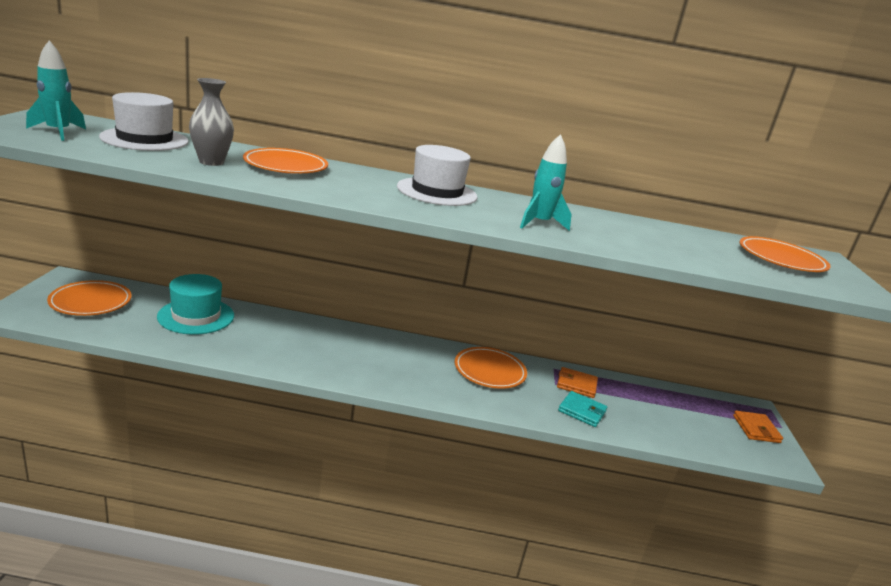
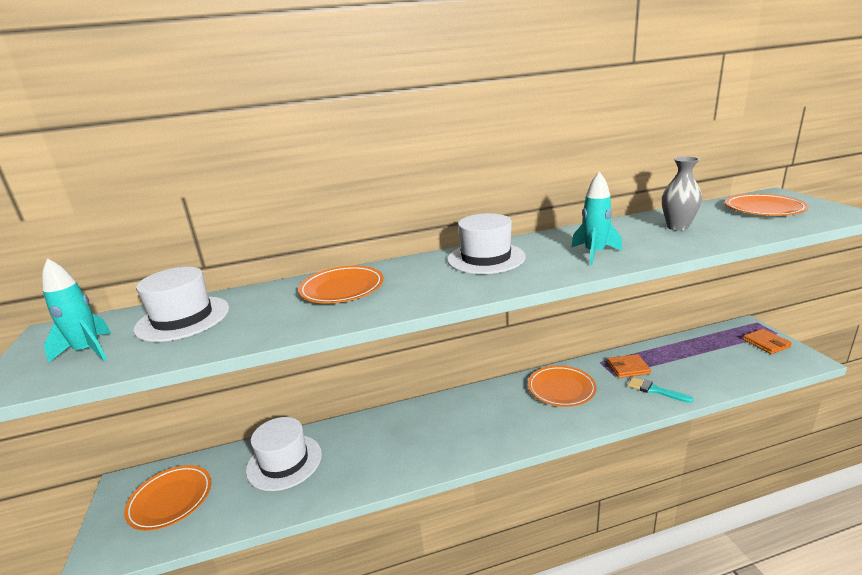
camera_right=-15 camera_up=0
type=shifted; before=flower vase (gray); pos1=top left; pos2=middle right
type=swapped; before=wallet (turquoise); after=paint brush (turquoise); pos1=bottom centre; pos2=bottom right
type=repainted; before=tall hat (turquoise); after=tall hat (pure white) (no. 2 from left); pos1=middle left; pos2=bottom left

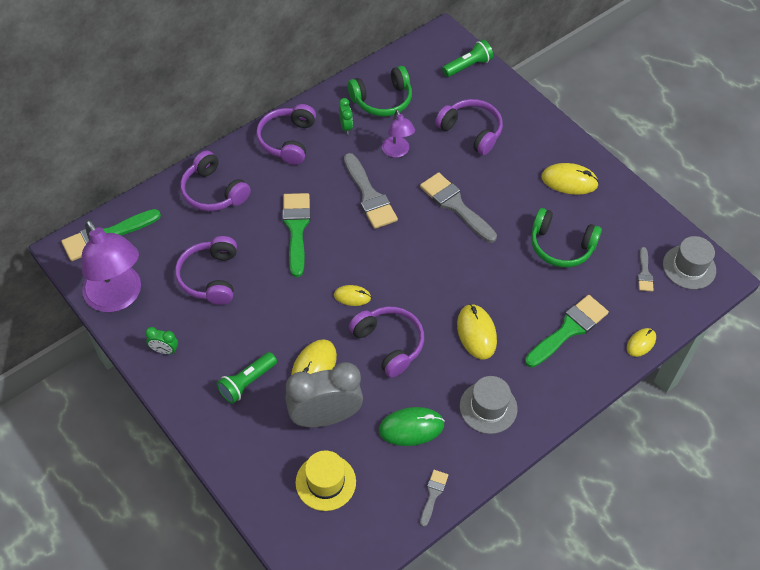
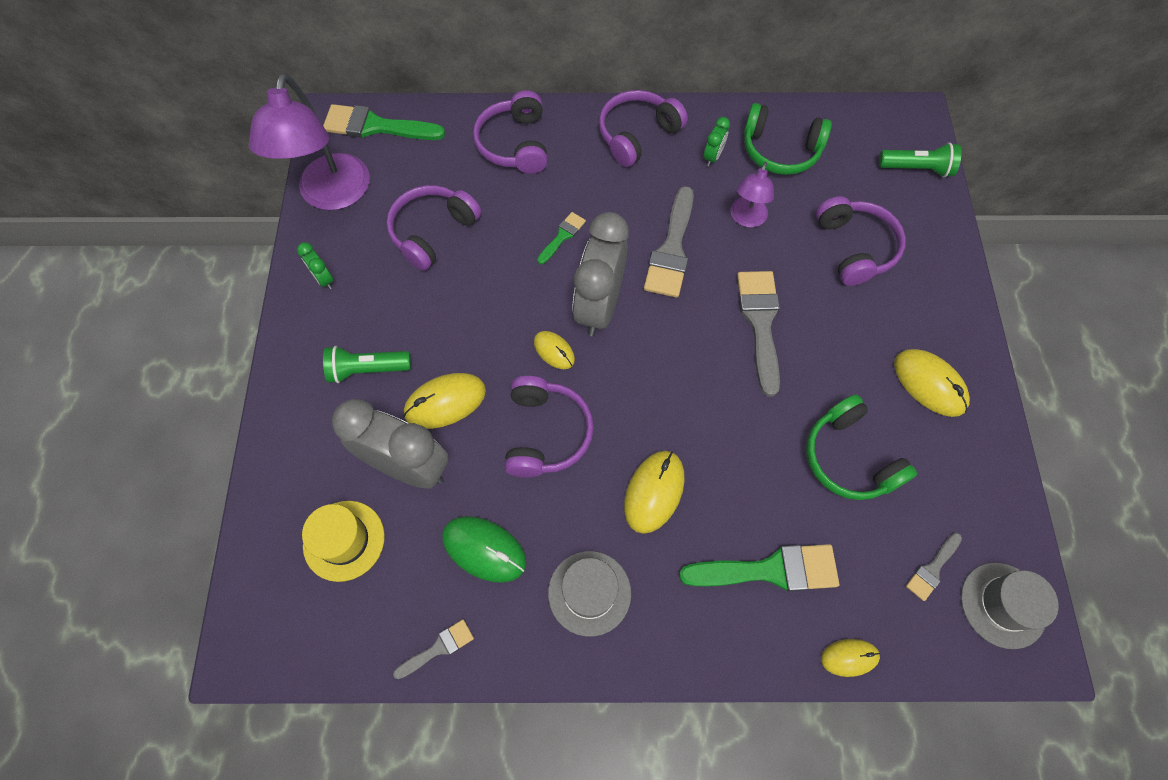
camera_right=40 camera_up=10
type=new; after=alarm clock (gray) (no. 2 from left); pos2=centre
type=scaled; before=paint brush (green) (no. 2 from left); pos1=centre; pos2=top centre; scale=0.52

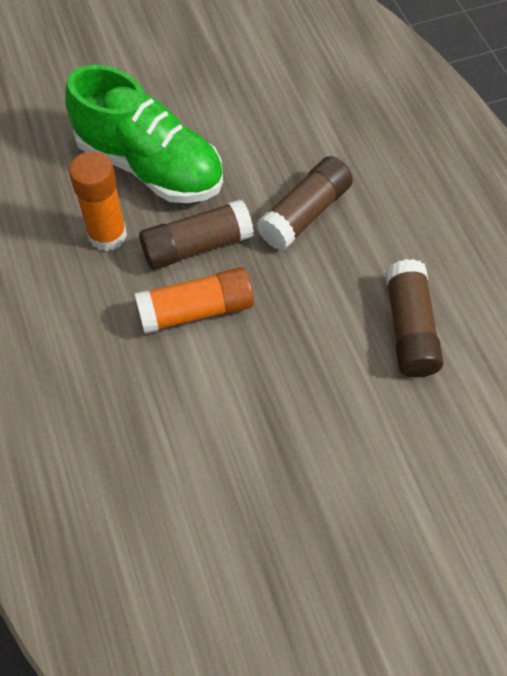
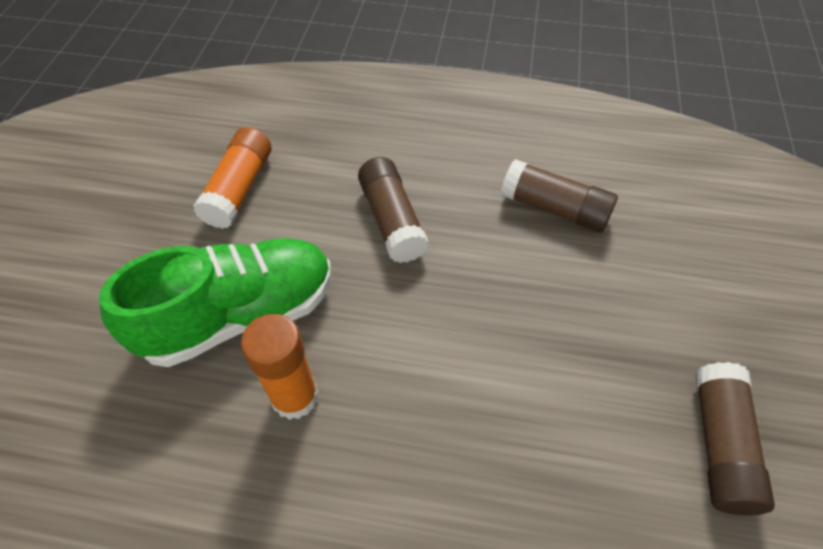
camera_right=-60 camera_up=-5
type=shifted; before=glue stick (bright orange) (no. 2 from left in the first image); after=glue stick (bright orange) (no. 1 from left); pos1=centre; pos2=top left
type=shifted; before=glue stick (russet) (no. 1 from left in the first image); after=glue stick (russet) (no. 3 from left); pos1=centre; pos2=bottom right

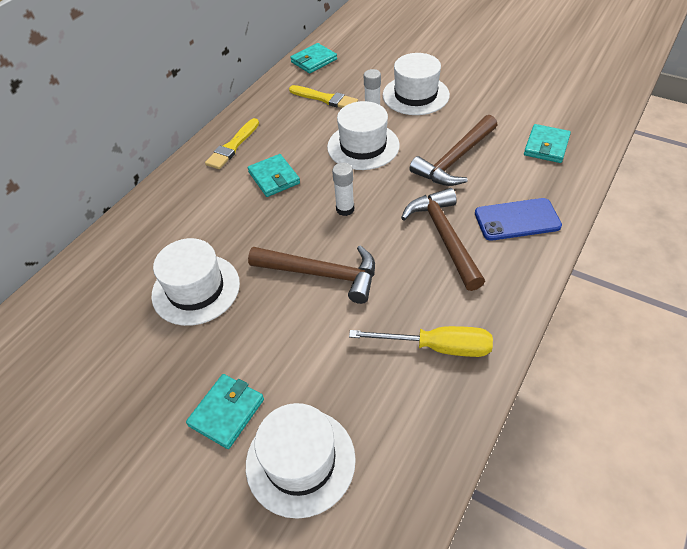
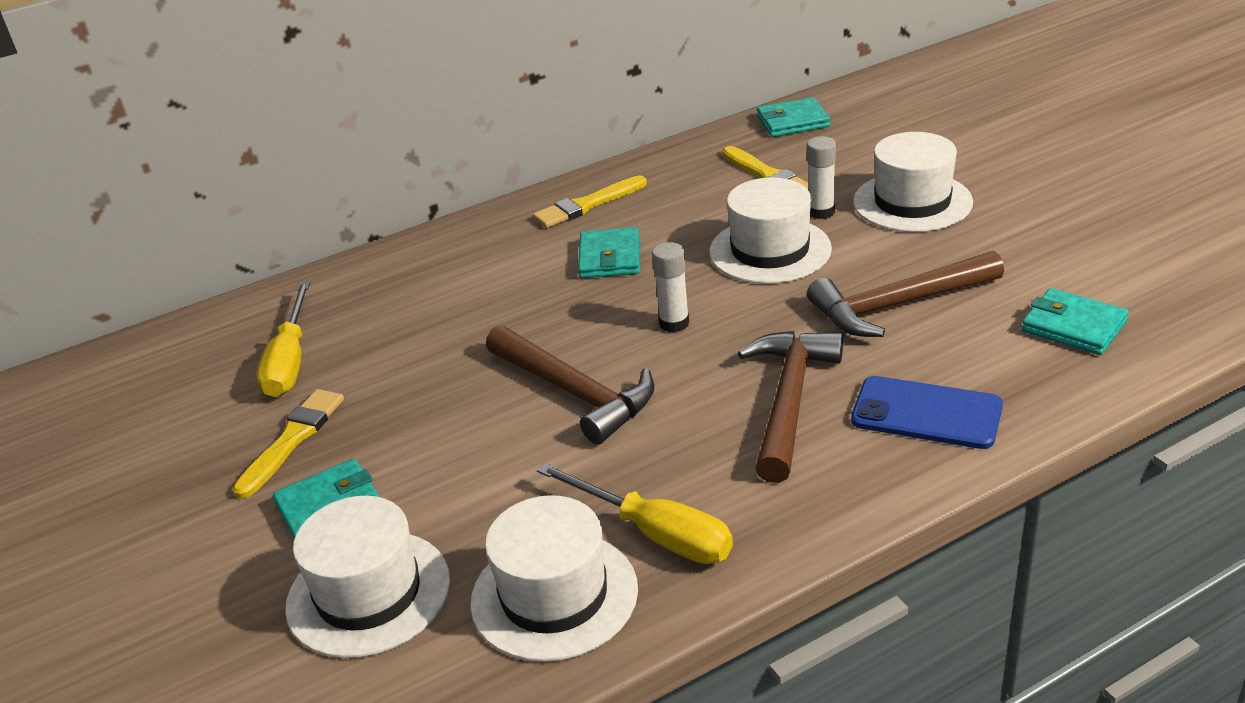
camera_right=30 camera_up=-15
type=new; after=paint brush (yellow) (no. 1 from left); pos2=middle left
type=new; after=hand screwdriver (yellow) (no. 1 from left); pos2=middle left
type=shifted; before=tall hat (pure white) (no. 1 from left in the first image); after=tall hat (pure white) (no. 2 from left); pos1=middle left; pos2=bottom centre
type=rotated; before=wallet (turquoise) (no. 4 from left); pos1=top right; pos2=middle right; turn=75

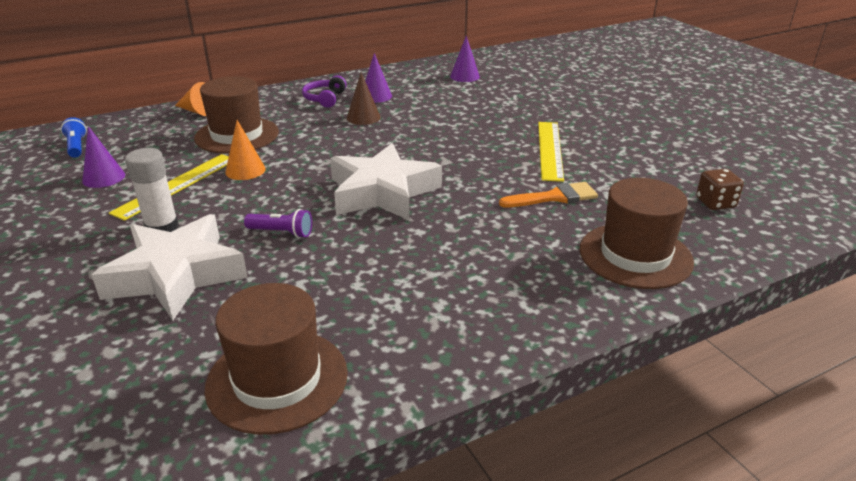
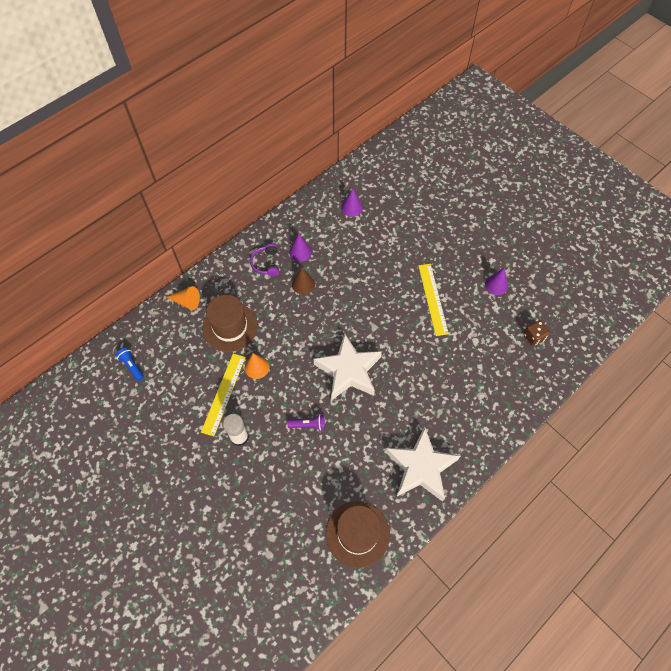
camera_right=-15 camera_up=30
type=gone; before=paint brush (bright orange); pos1=centre
type=gone; before=tall hat (russet) (no. 3 from left); pos1=middle right
type=shifted; before=solid cone (royal purple) (no. 1 from left in the first image); after=solid cone (royal purple) (no. 3 from left); pos1=top left; pos2=middle right
type=shifted; before=five-pointed star (pure white) (no. 1 from left in the first image); after=five-pointed star (pure white) (no. 2 from left); pos1=middle left; pos2=bottom centre

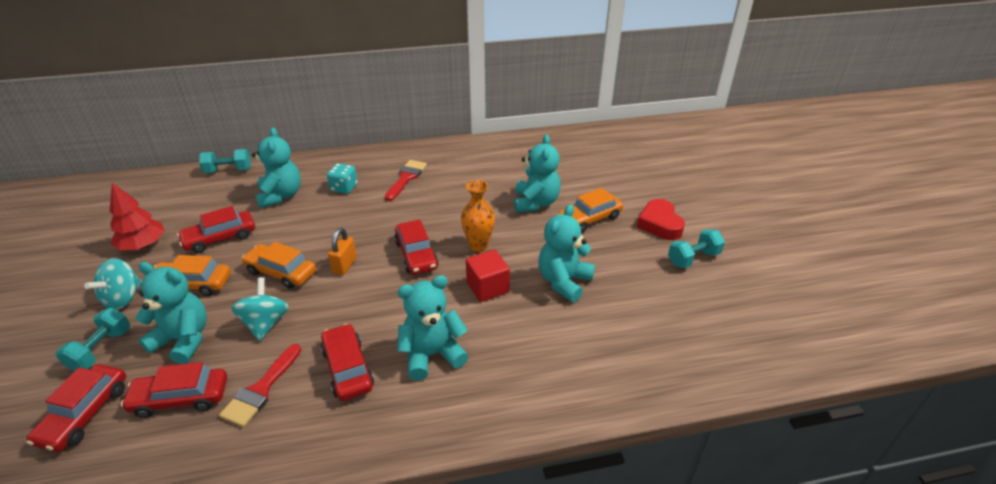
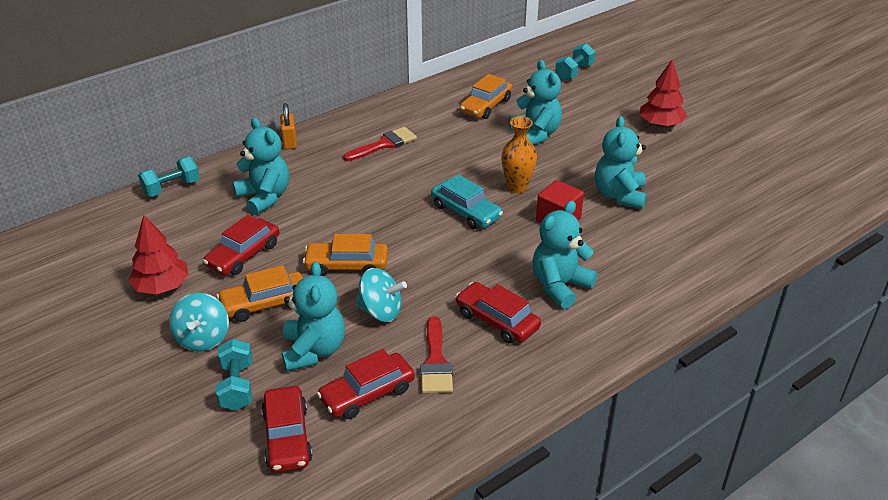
camera_right=-25 camera_up=0
type=gone; before=dice (turquoise); pos1=centre
type=shifted; before=lock (bright orange); pos1=centre; pos2=top left
type=shifted; before=automobile (bright orange) (no. 3 from left); pos1=centre; pos2=top centre
type=shifted; before=hand weight (turquoise) (no. 3 from left); pos1=middle right; pos2=top centre
type=swapped; before=love heart (scarlet); after=fir tree (scarlet) (no. 2 from left); pos1=centre; pos2=top right
type=repainted; before=automobile (scarlet) (no. 5 from left); after=automobile (turquoise); pos1=centre; pos2=centre
type=rotated; before=teddy (turquoise) (no. 1 from left in the first image); pos1=middle left; pos2=centre; turn=90
type=rotated; before=spinning top (turquoise) (no. 2 from left); pos1=middle left; pos2=centre; turn=135
type=rotated; before=paint brush (scarlet) (no. 2 from left in the first image); pos1=centre; pos2=top centre; turn=60

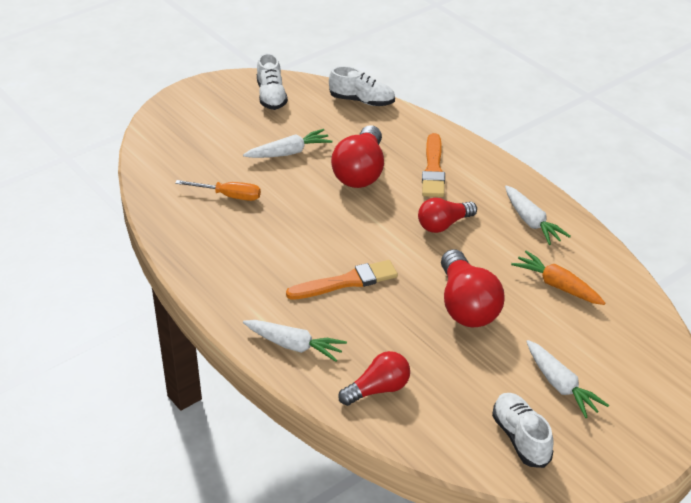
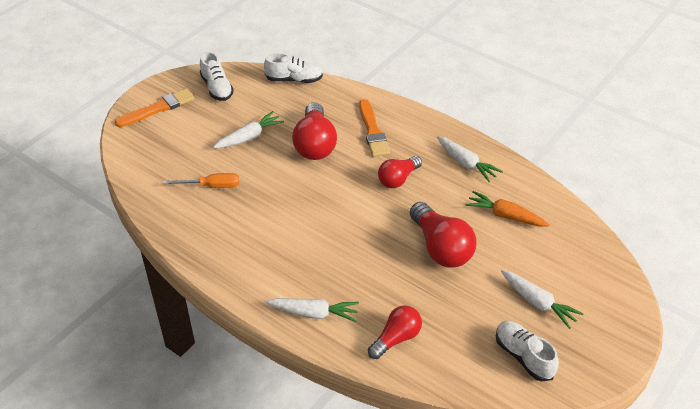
camera_right=-15 camera_up=5
type=shifted; before=paint brush (bright orange) (no. 1 from left); pos1=centre; pos2=top left

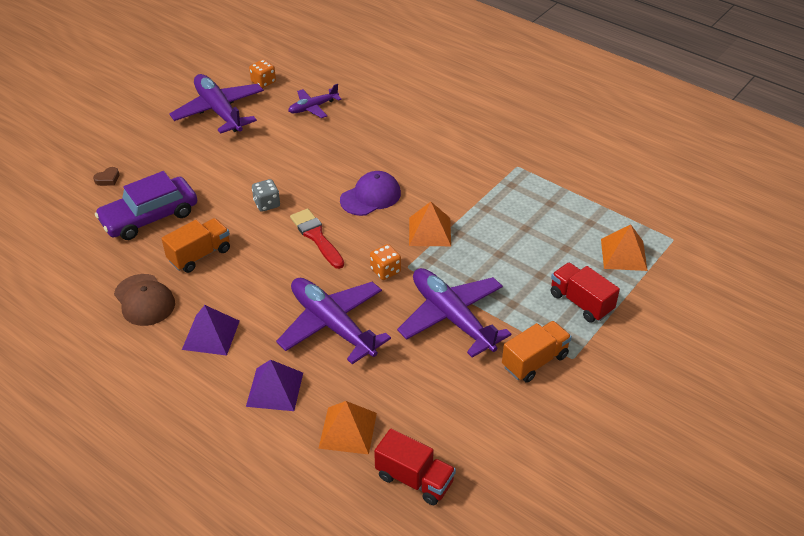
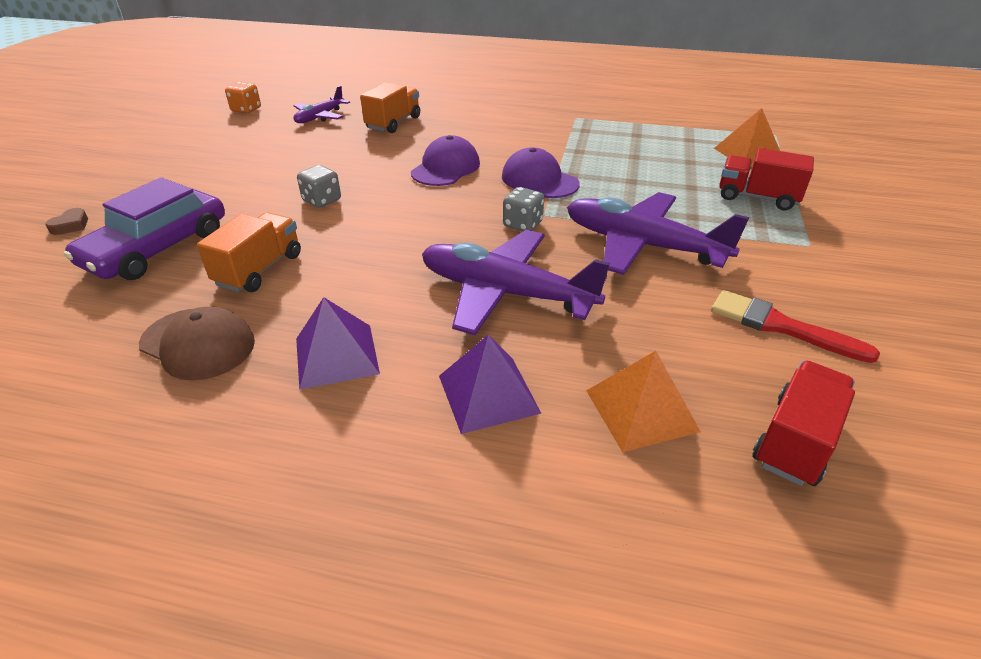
camera_right=-25 camera_up=-5
type=gone; before=plane (royal purple) (no. 1 from left); pos1=top left
type=shifted; before=paint brush (scarlet); pos1=centre; pos2=middle right
type=shifted; before=truck (bright orange) (no. 2 from left); pos1=middle right; pos2=top centre
type=swapped; before=pyramid (bright orange) (no. 2 from left); after=baseball cap (royal purple) (no. 2 from left); pos1=centre; pos2=top centre
type=repainted; before=dice (bright orange) (no. 2 from left); after=dice (gray) (no. 2 from left); pos1=centre; pos2=top centre
type=rotated; before=truck (scarlet) (no. 1 from left in the first image); pos1=bottom centre; pos2=middle right; turn=-60

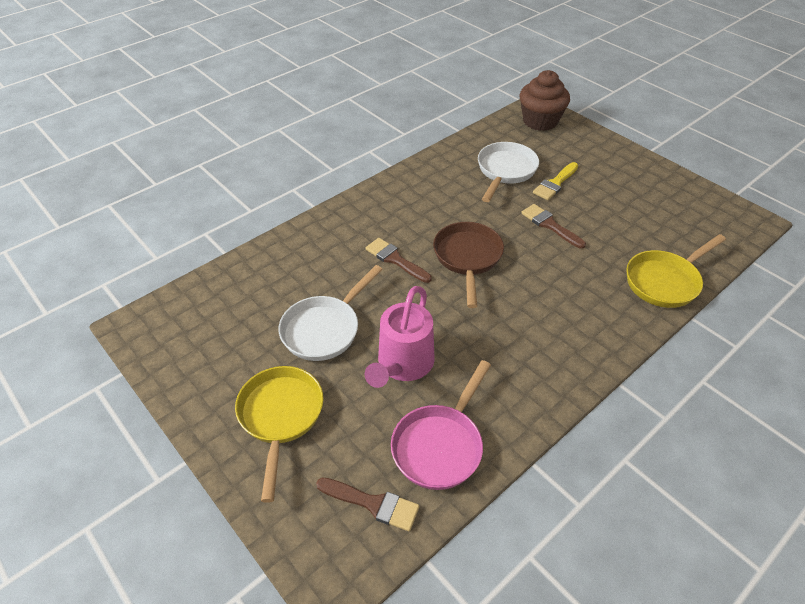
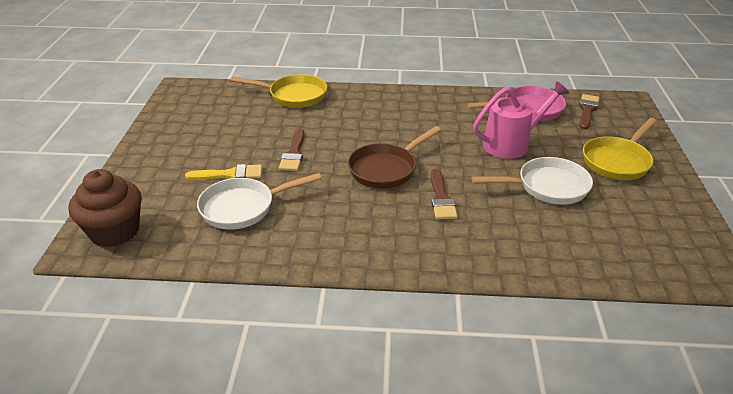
camera_right=-135 camera_up=-10
type=rotated; before=paint brush (russet) (no. 1 from left in the first image); pos1=bottom centre; pos2=top right; turn=45

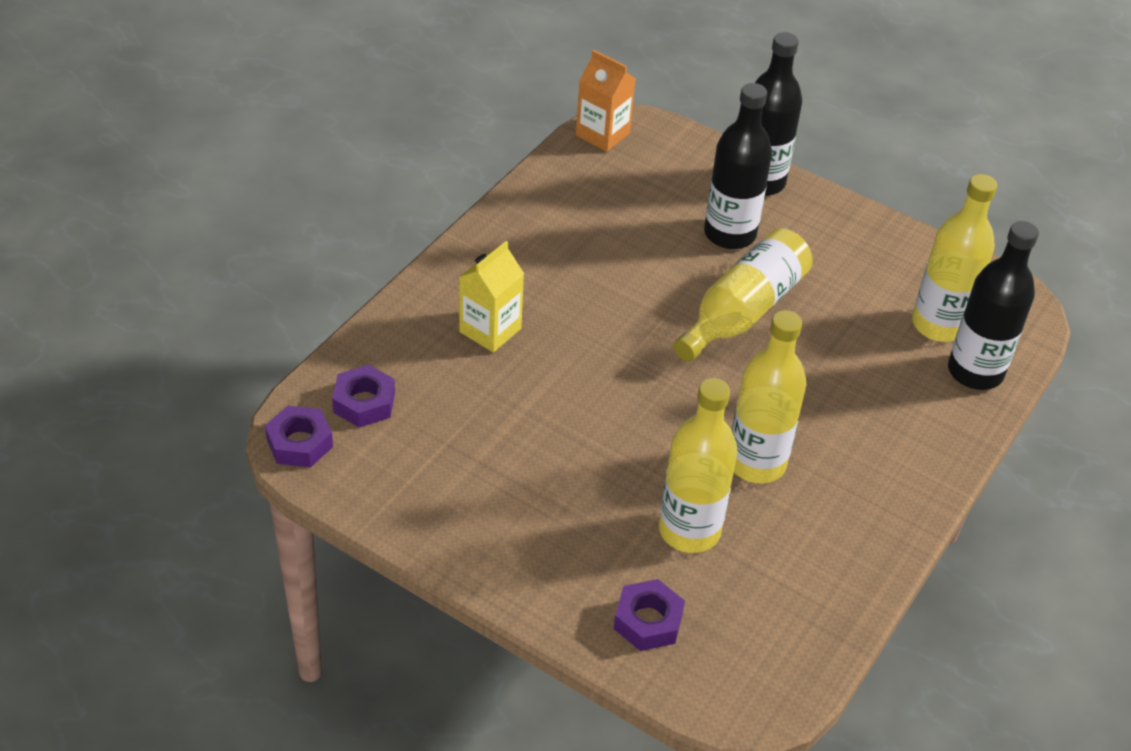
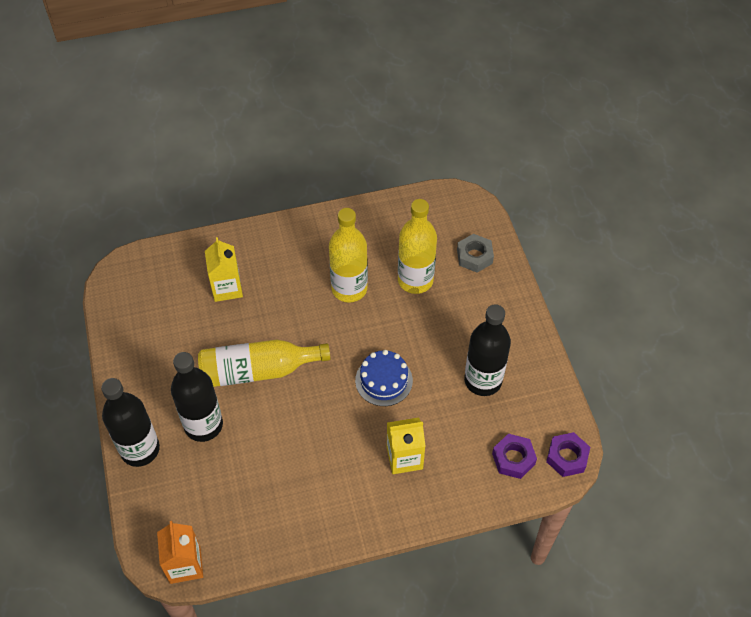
camera_right=-135 camera_up=10
type=gone; before=bottle (yellow) (no. 4 from left); pos1=middle right
type=new; after=carton (yellow) (no. 1 from left); pos2=middle left
type=new; after=layer cake (royal blue); pos2=centre
type=shifted; before=bottle (black) (no. 3 from left); pos1=middle right; pos2=centre
type=repainted; before=hexagon nut (royal purple) (no. 3 from left); after=hexagon nut (gray); pos1=bottom centre; pos2=centre

